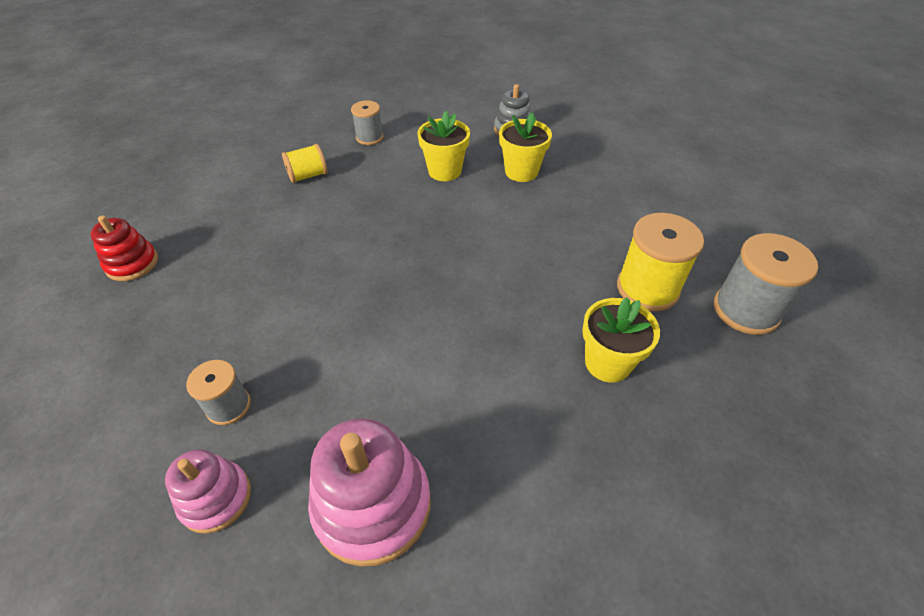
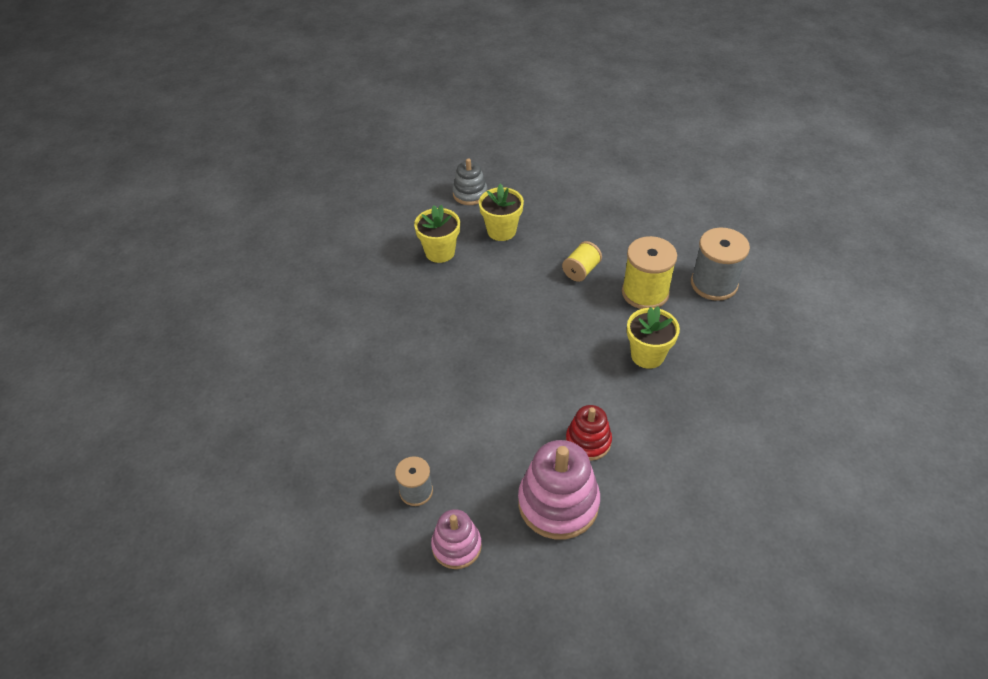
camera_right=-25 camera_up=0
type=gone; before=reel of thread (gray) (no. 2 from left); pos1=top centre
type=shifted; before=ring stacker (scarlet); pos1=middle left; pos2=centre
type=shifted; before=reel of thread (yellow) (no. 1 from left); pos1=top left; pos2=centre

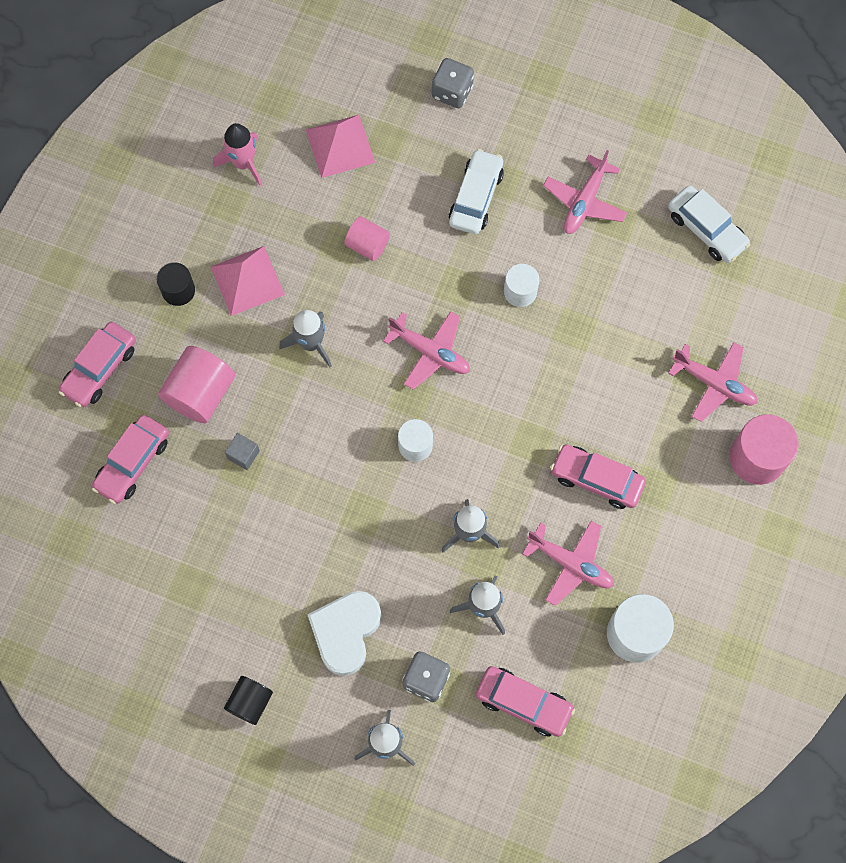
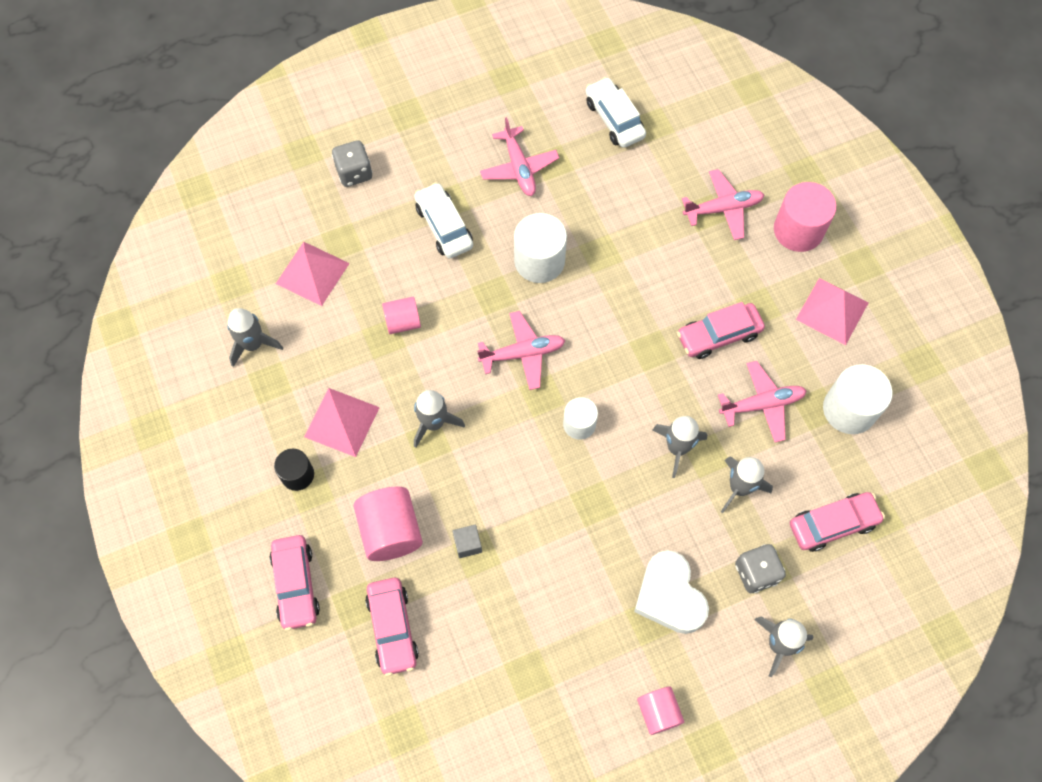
camera_right=-45 camera_up=-5
type=new; after=pyramid (rosy) (no. 3 from left); pos2=middle right
type=repainted; before=spaceship (rosy); after=spaceship (gray) (no. 1 from left); pos1=top left; pos2=middle left
type=repainted; before=solid cylinder (black) (no. 2 from left); after=solid cylinder (rosy) (no. 3 from left); pos1=bottom left; pos2=bottom centre
type=rotated; before=automobile (pure white) (no. 2 from left); pos1=top right; pos2=top centre; turn=-120
type=scaled; before=solid cylinder (pure white) (no. 2 from left in the first image); pos1=top centre; pos2=top centre; scale=1.64

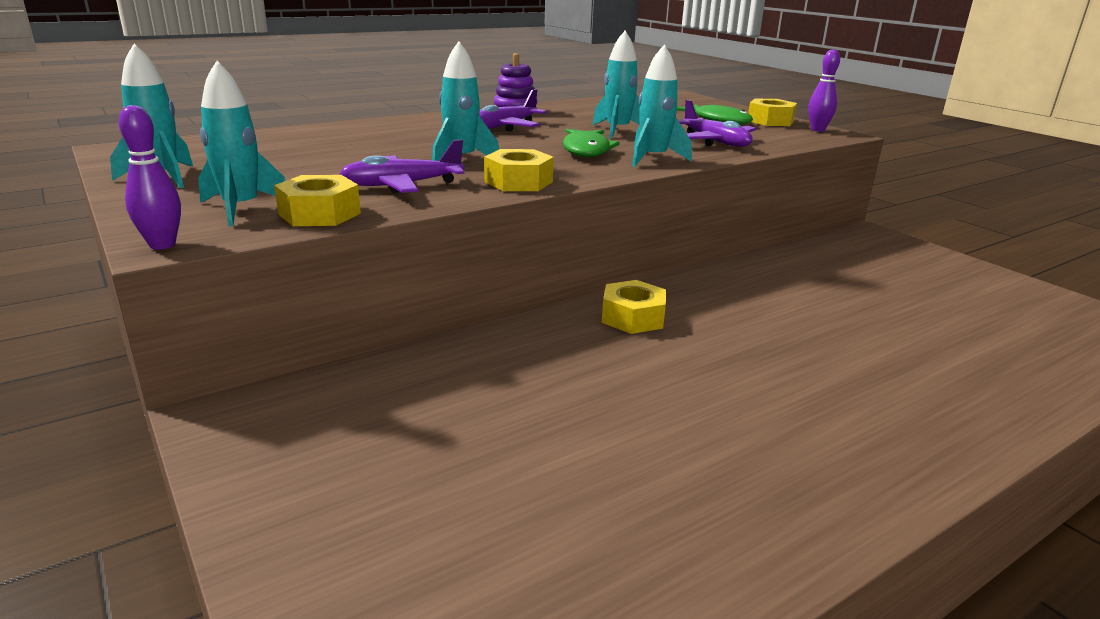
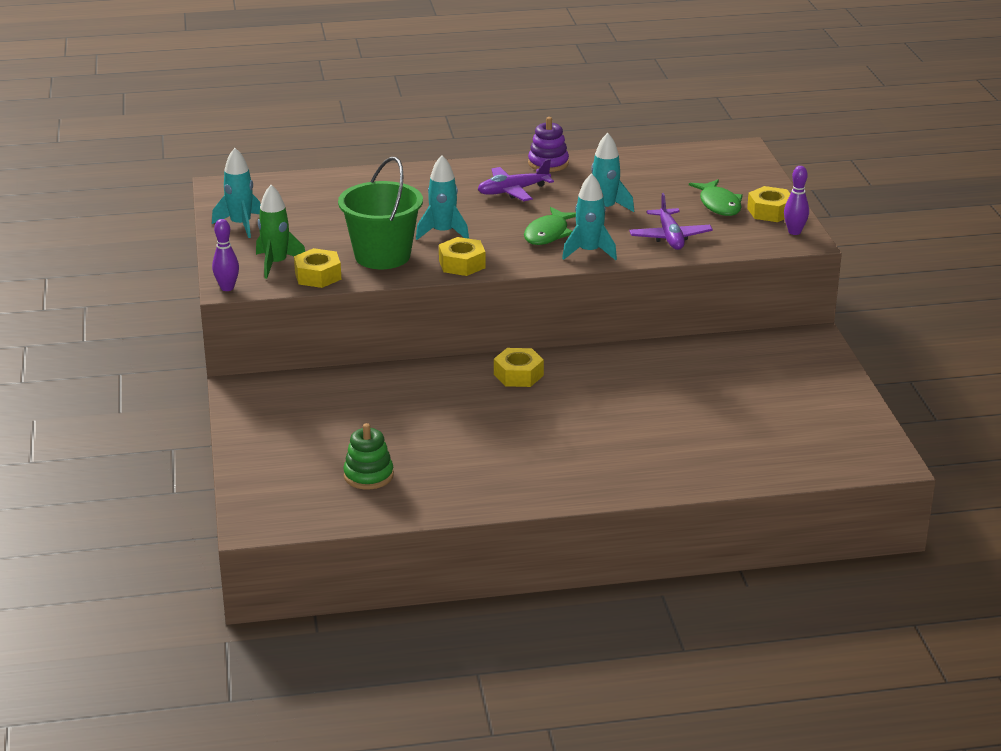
camera_right=25 camera_up=5
type=new; after=ring stacker (green); pos2=centre
type=swapped; before=plane (royal purple) (no. 1 from left); after=pail (green); pos1=top centre; pos2=top centre
type=repainted; before=spaceship (turquoise) (no. 2 from left); after=spaceship (green); pos1=top left; pos2=top left

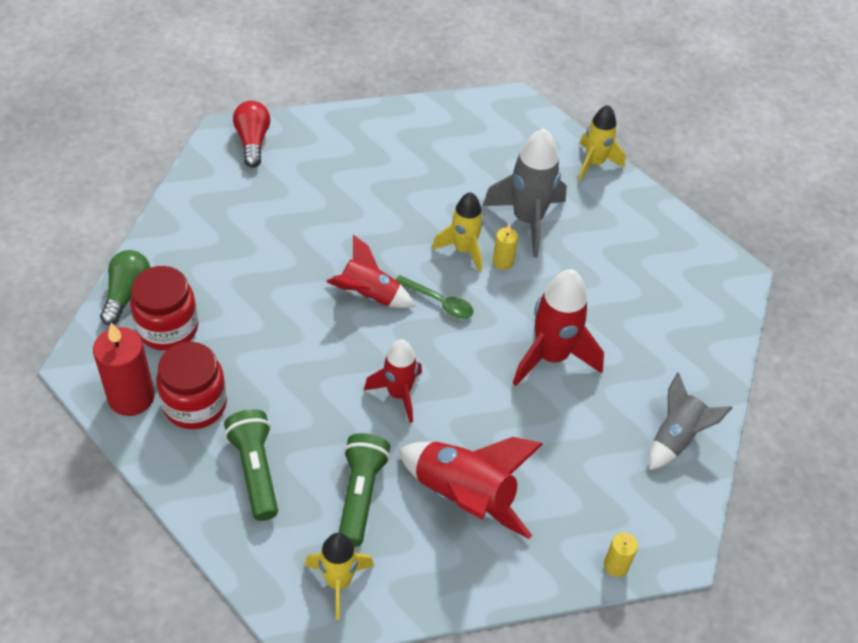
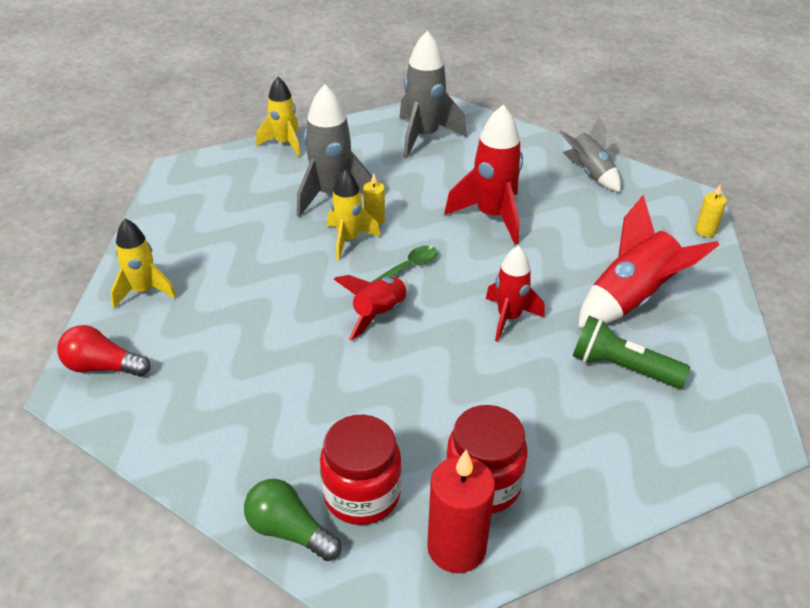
camera_right=-70 camera_up=-10
type=gone; before=pocket torch (green) (no. 1 from left); pos1=bottom left
type=new; after=spaceship (gray) (no. 2 from left); pos2=top centre
type=shifted; before=spaceship (yellow) (no. 1 from left); pos1=bottom centre; pos2=middle left

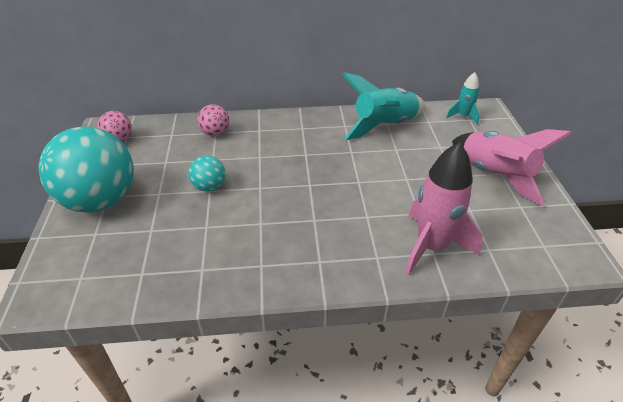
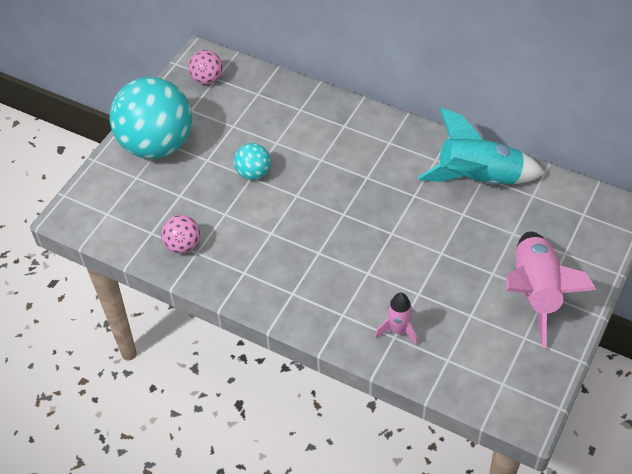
camera_right=35 camera_up=10
type=gone; before=spaceship (turquoise) (no. 2 from left); pos1=top right
type=shifted; before=play ball (rosy) (no. 2 from left in the first image); after=play ball (rosy) (no. 1 from left); pos1=top centre; pos2=middle left
type=scaled; before=spaceship (rosy) (no. 1 from left); pos1=middle right; pos2=bottom centre; scale=0.51

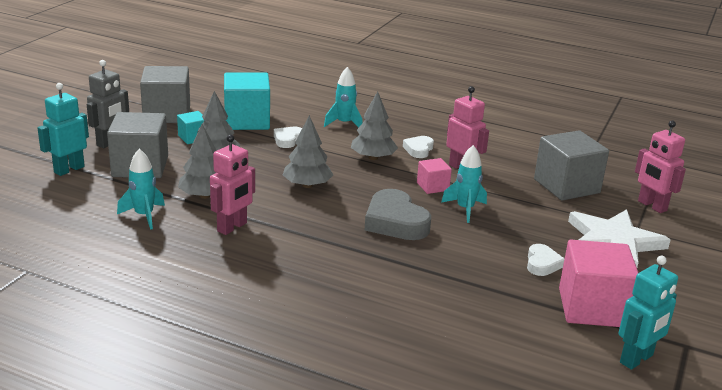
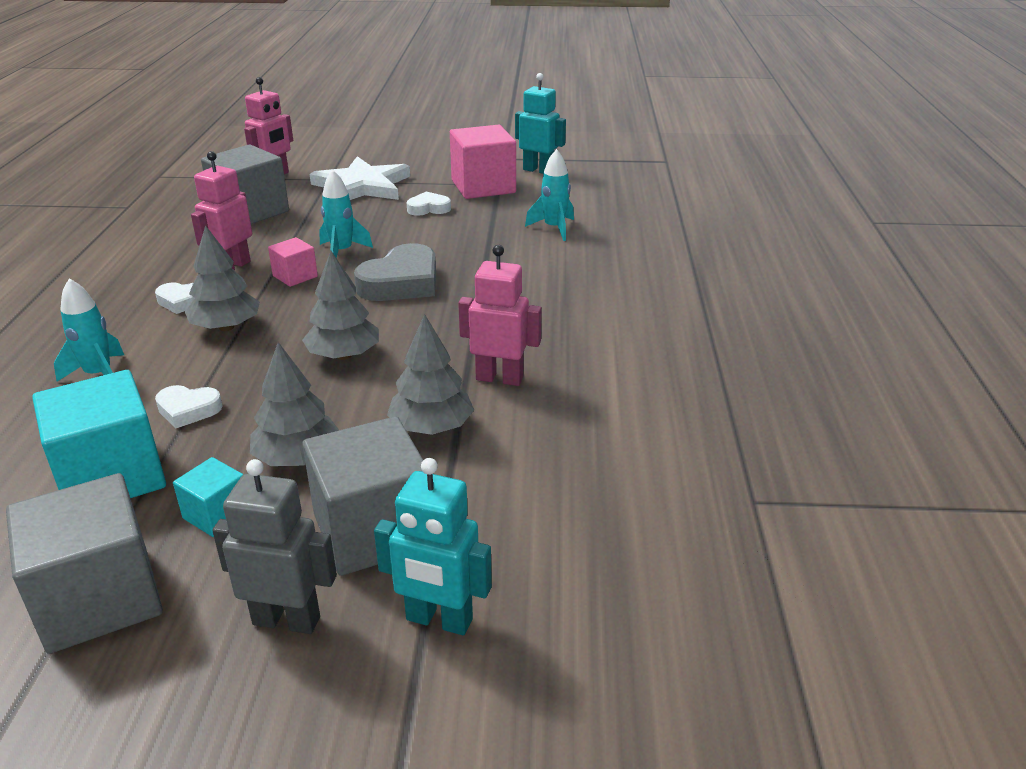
camera_right=-110 camera_up=5
type=shifted; before=spaceship (turquoise) (no. 1 from left in the first image); after=spaceship (turquoise) (no. 3 from left); pos1=middle left; pos2=top centre

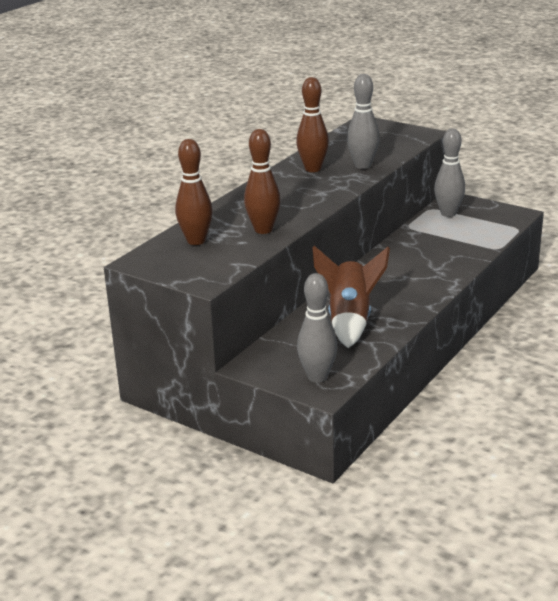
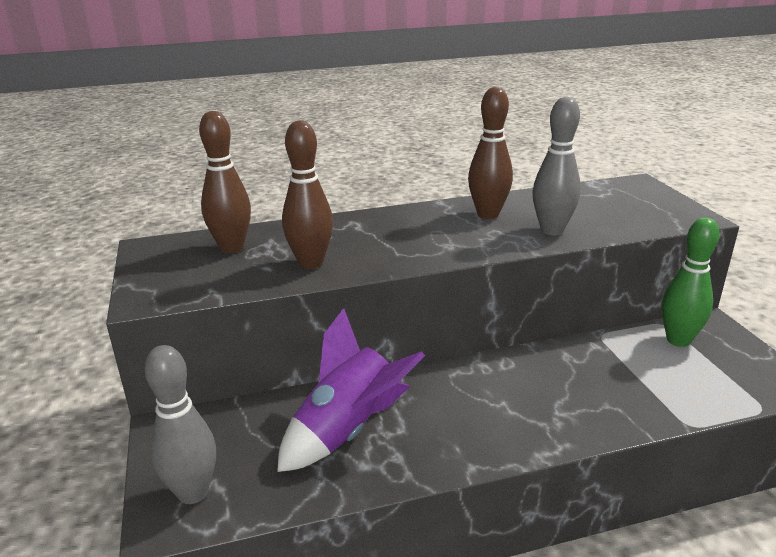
camera_right=40 camera_up=0
type=repainted; before=spaceship (russet); after=spaceship (royal purple); pos1=centre; pos2=bottom centre
type=repainted; before=tenpin (gray) (no. 3 from left); after=tenpin (green); pos1=top right; pos2=middle right

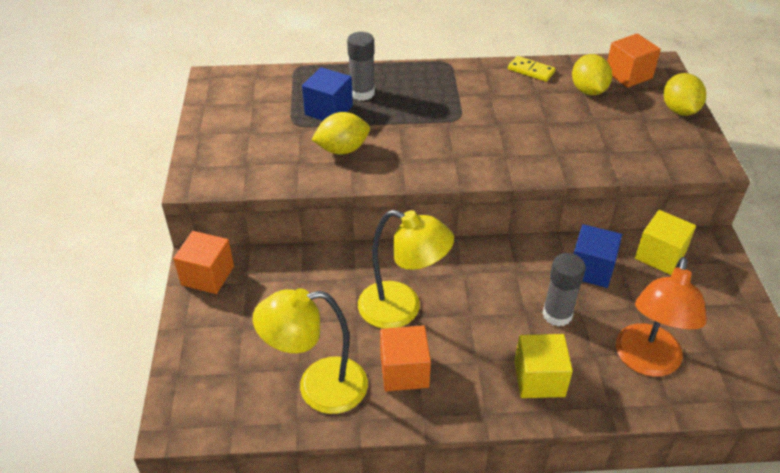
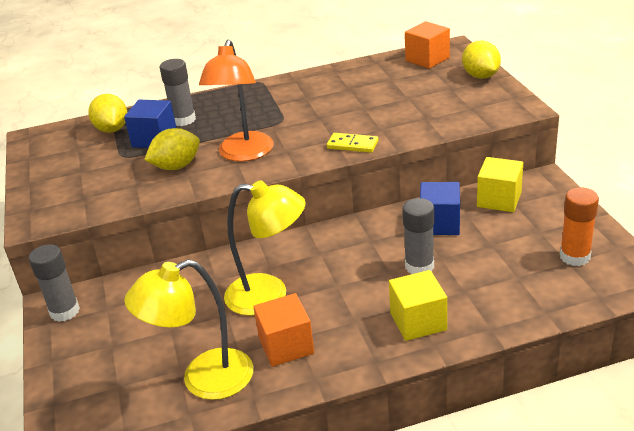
camera_right=-10 camera_up=-10
type=new; after=glue stick (bright orange); pos2=middle right
type=shifted; before=domino piece (yellow); pos1=top right; pos2=top centre
type=shifted; before=citrus fruit (yellow) (no. 2 from left in the first image); after=citrus fruit (yellow) (no. 1 from left); pos1=top right; pos2=top left
type=shifted; before=desk lamp (bright orange); pos1=bottom right; pos2=top centre
type=swapped; before=solid cube (bright orange) (no. 1 from left); after=glue stick (gray) (no. 1 from left); pos1=middle left; pos2=middle left

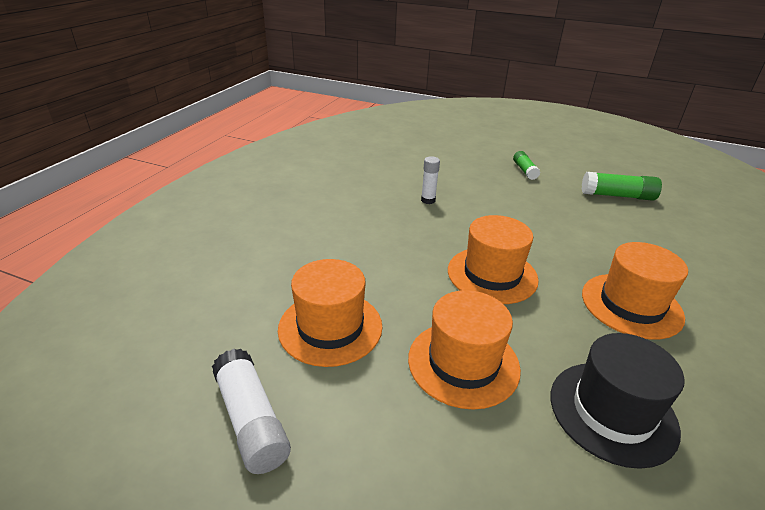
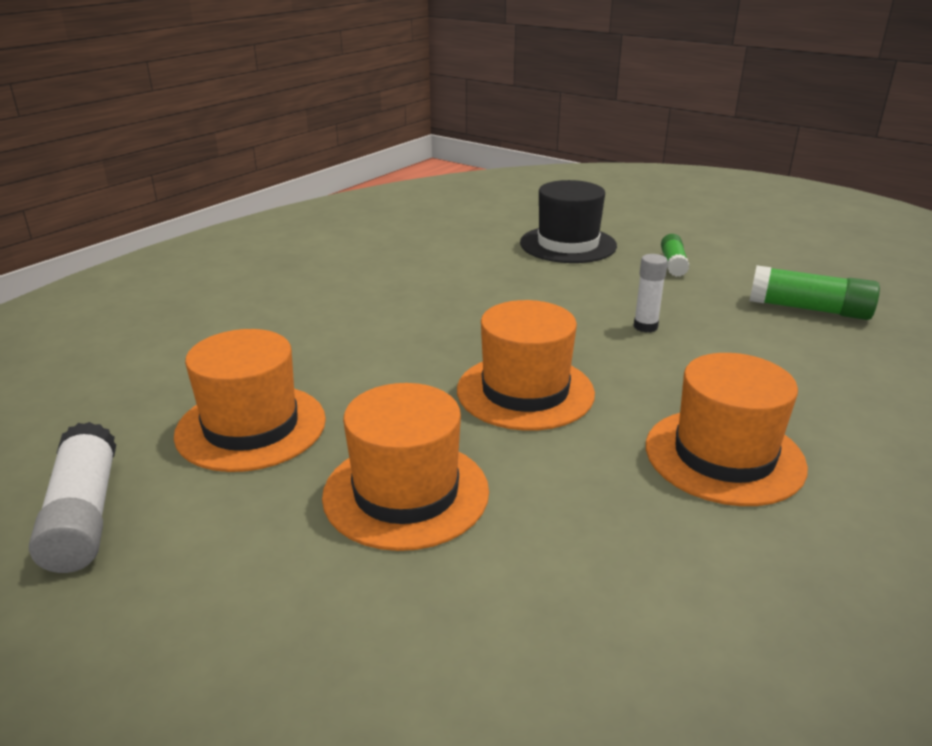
camera_right=15 camera_up=-5
type=shifted; before=glue stick (pure white) (no. 2 from left); pos1=centre; pos2=middle right
type=shifted; before=tall hat (black); pos1=bottom right; pos2=top centre

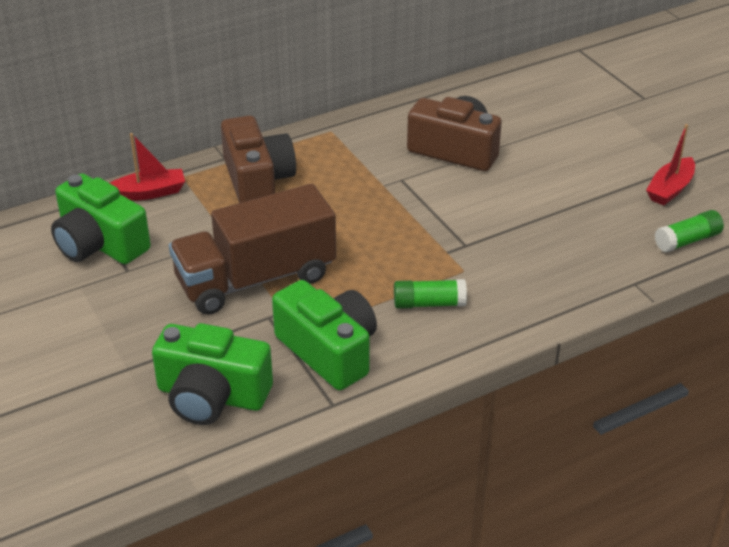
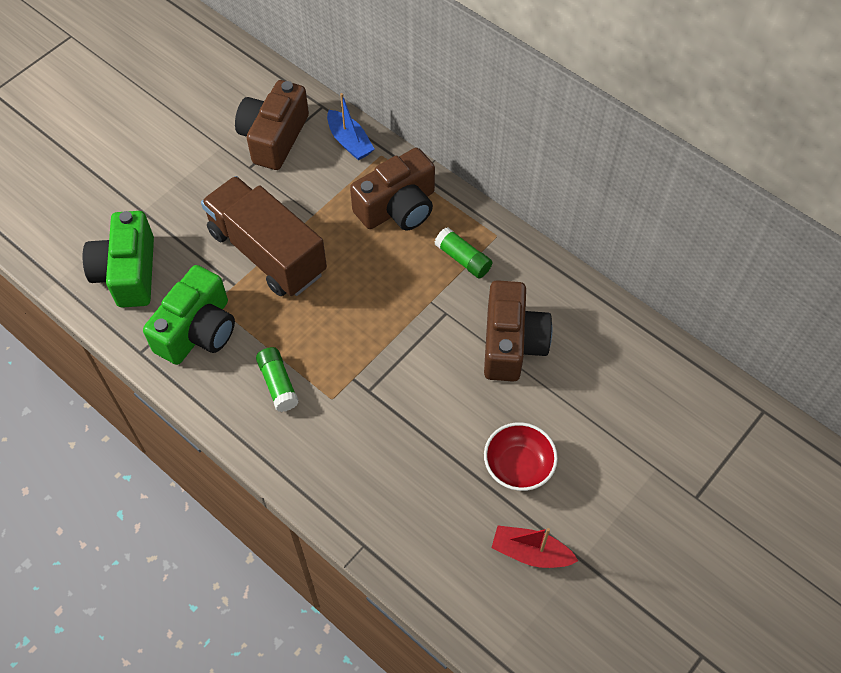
camera_right=70 camera_up=20
type=new; after=deep dish (scarlet); pos2=bottom centre
type=shifted; before=glue stick (green) (no. 2 from left); pos1=middle right; pos2=centre
type=repainted; before=camera (green) (no. 1 from left); after=camera (russet) (no. 1 from left); pos1=middle left; pos2=top left
type=repainted; before=boat (scarlet) (no. 1 from left); after=boat (royal blue); pos1=top left; pos2=top centre

